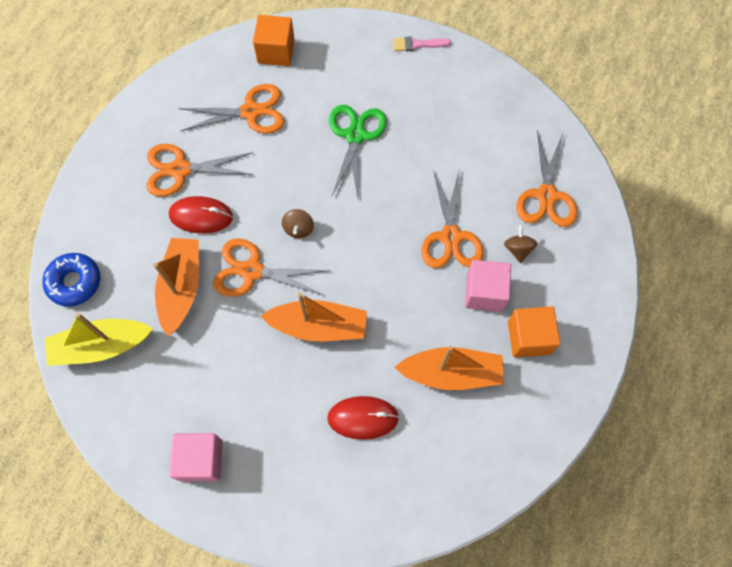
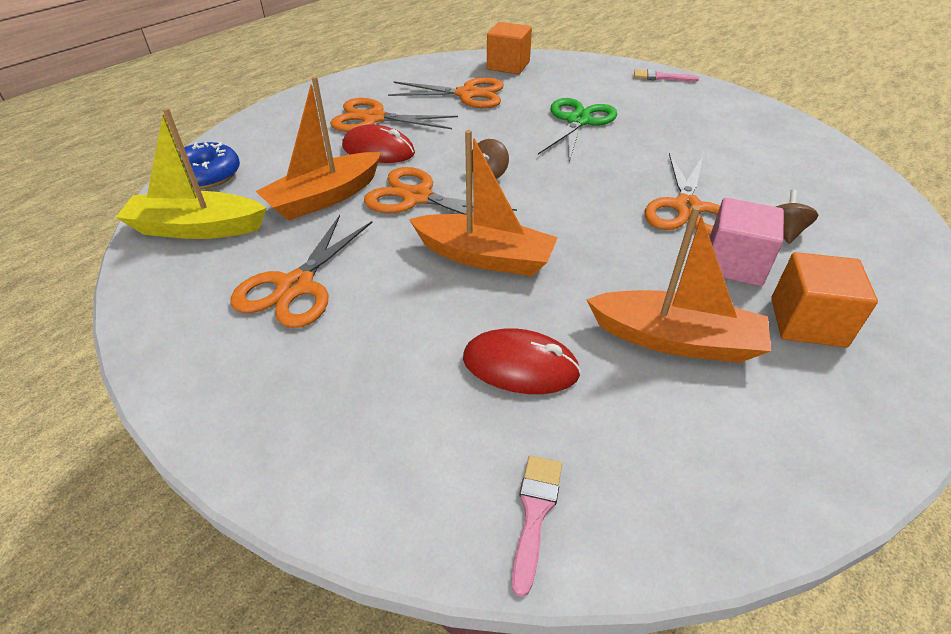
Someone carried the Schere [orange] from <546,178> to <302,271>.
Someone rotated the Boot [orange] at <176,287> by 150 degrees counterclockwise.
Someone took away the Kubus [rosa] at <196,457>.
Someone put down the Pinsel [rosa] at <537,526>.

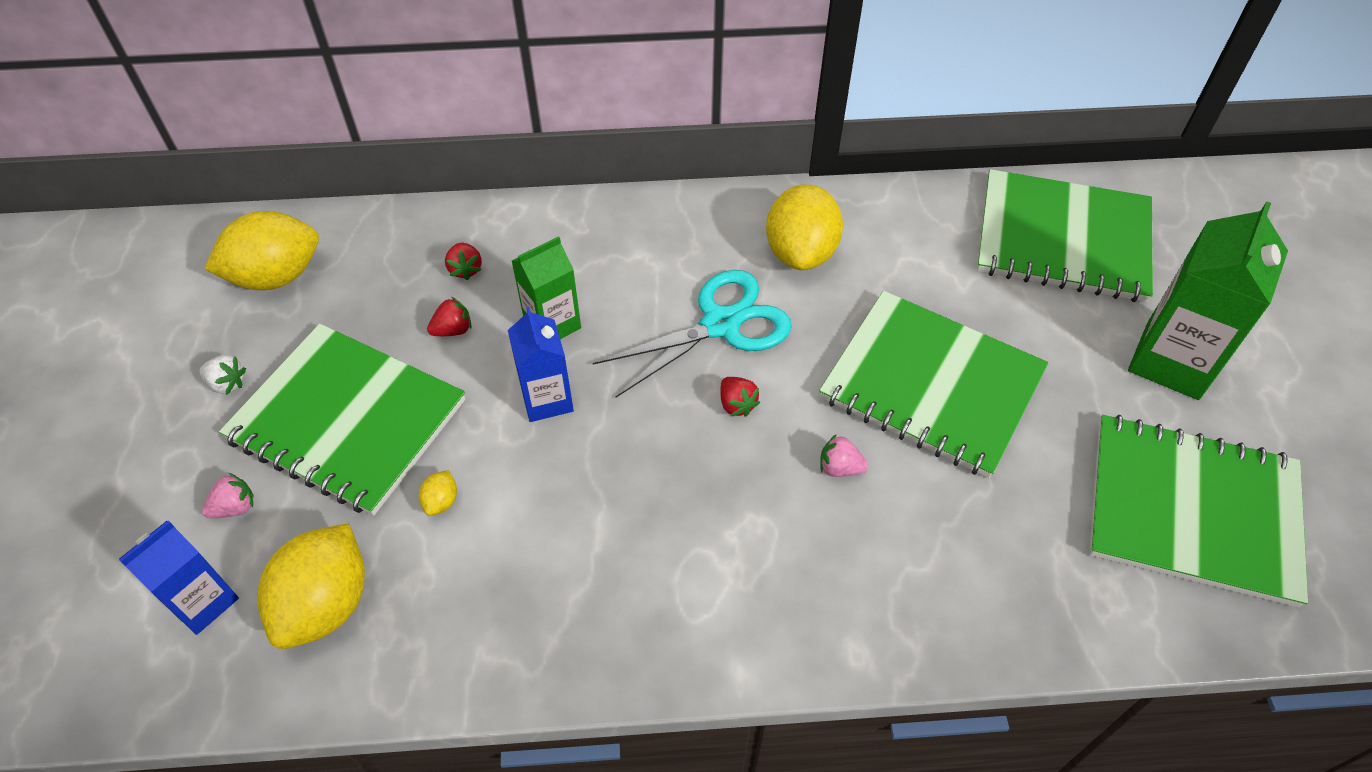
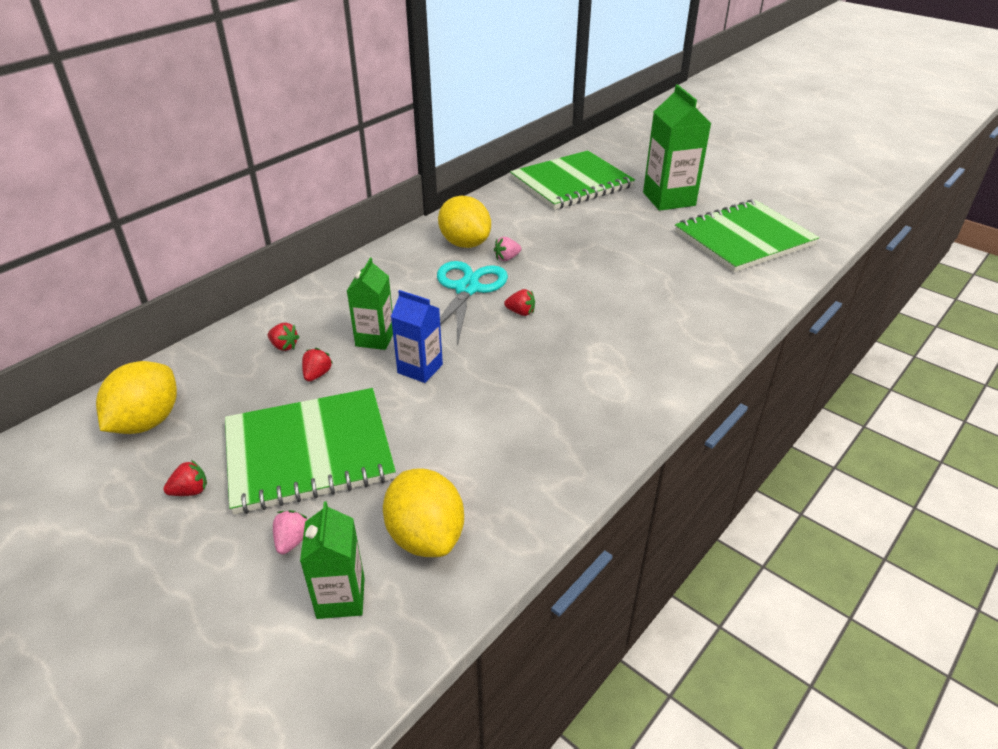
Someone took away the Notizbuch [grün] at <933,384>.
Someone repainted the Erdbeere [weiß] at <223,375>, which became the Erdbeere [rot] at <185,478>.
Someone carried the Erdbeere [rosa] from <844,455> to <508,249>.
Someone took away the Zitrone [gelb] at <438,493>.
Someone repainted the Getränkekarton [blau] at <179,577>, which became the Getränkekarton [grün] at <332,560>.

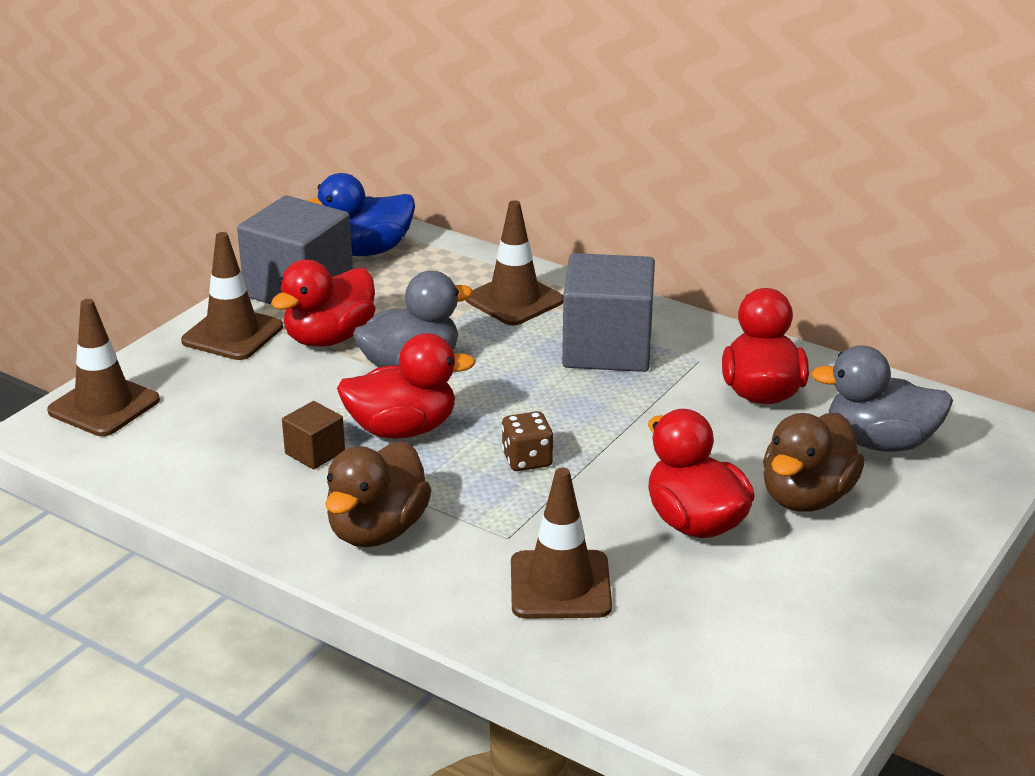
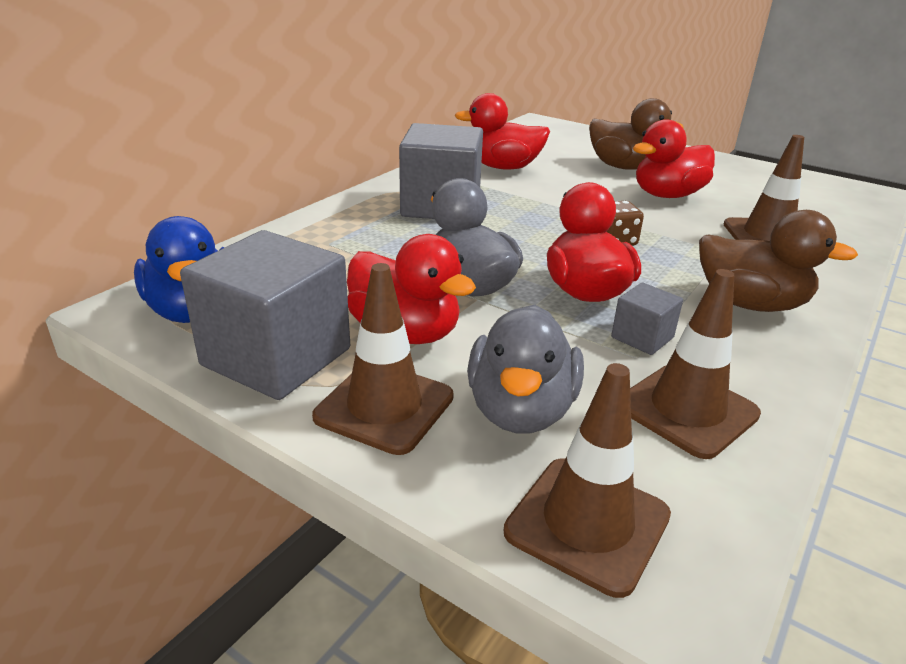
Someone carried the Leitkegel [braun] from <514,263> to <695,364>.
Someone carried the Ente [grau] from <882,398> to <525,369>.
Someone repainted the Kubus [braun] at <313,435>, which became the Kubus [grau] at <647,319>.

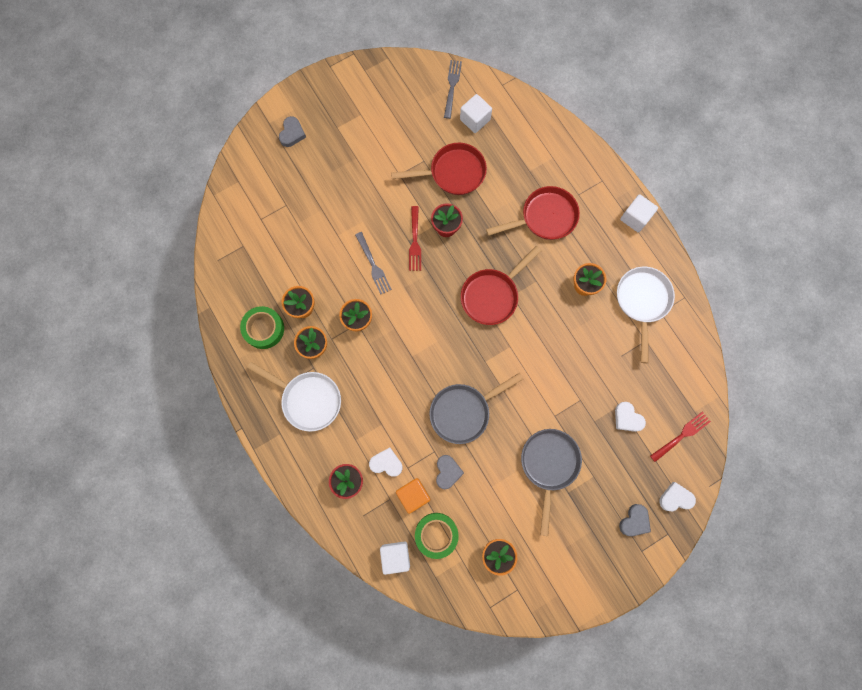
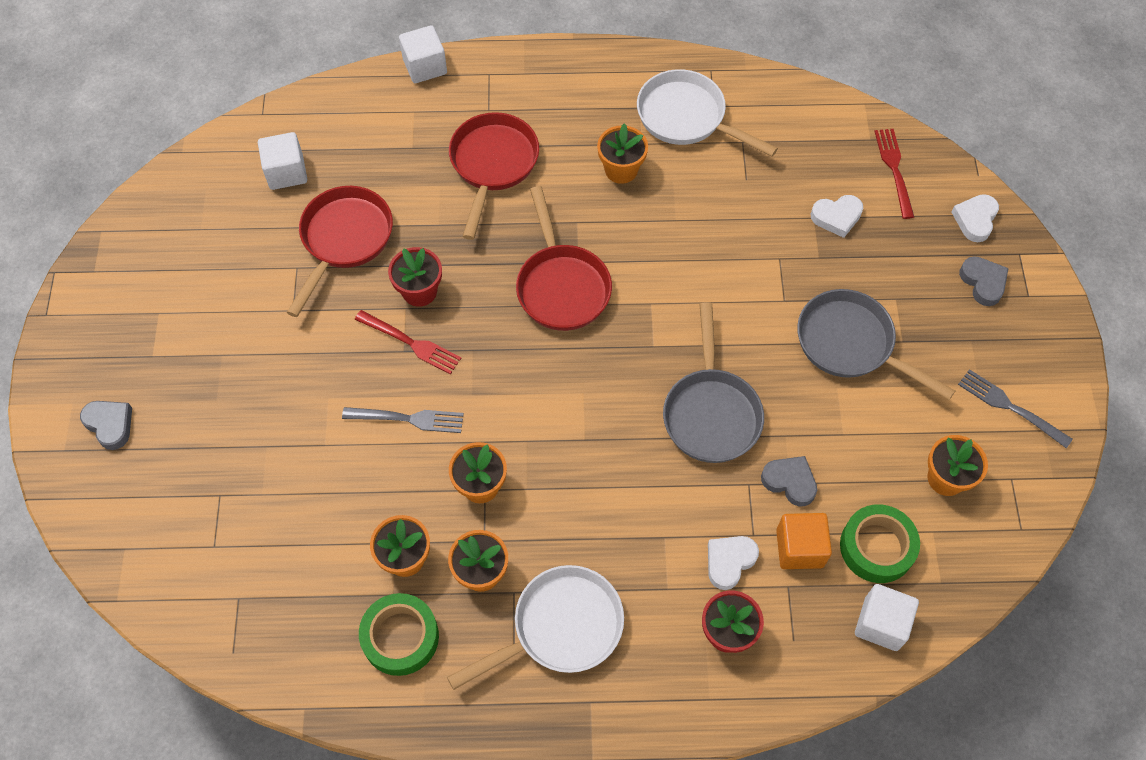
Someone carried the Gabel [grau] from <453,89> to <1015,408>.
Someone carried the Kubus [weiß] from <639,213> to <423,54>.

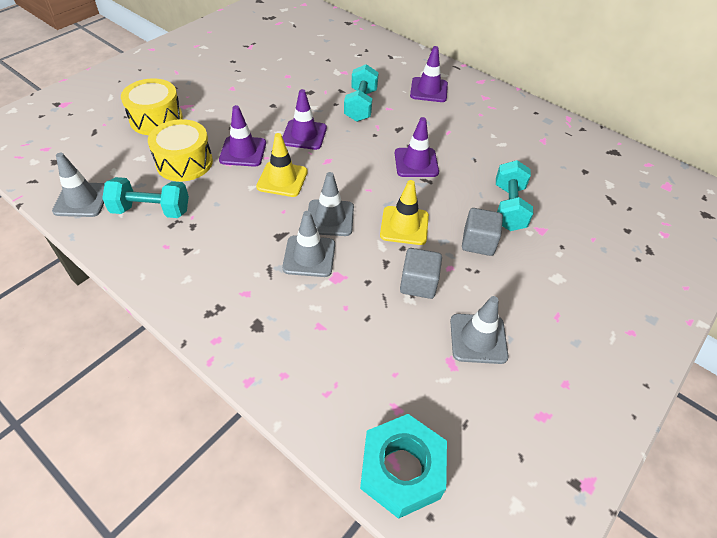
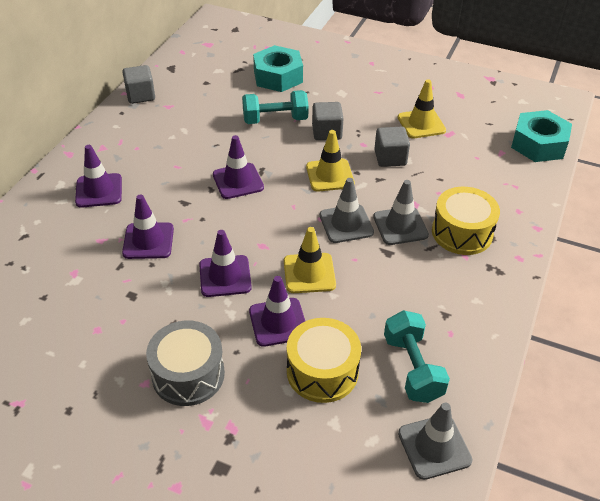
Someone swapped the Hantel [türkis] at <361,93> for the Leitkegel [lila] at <148,226>.
Someone carried the Trommel [gelb] from <152,106> to <466,221>.
Someone repainted the Leitkegel [grau] at <479,330>, which became the Leitkegel [gelb] at <422,108>.
Someone put down the Sechskantmutter [türkis] at <278,68>.
Someone put down the Kubus [grau] at <138,84>.
Someone put down the Trommel [grau] at <185,363>.

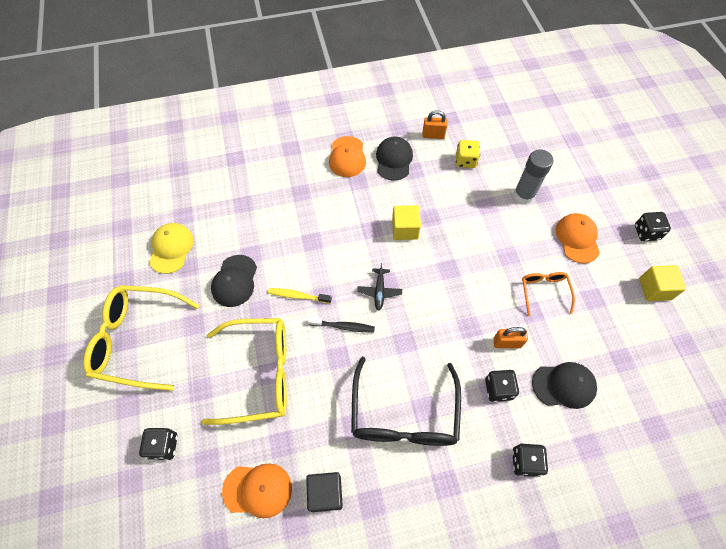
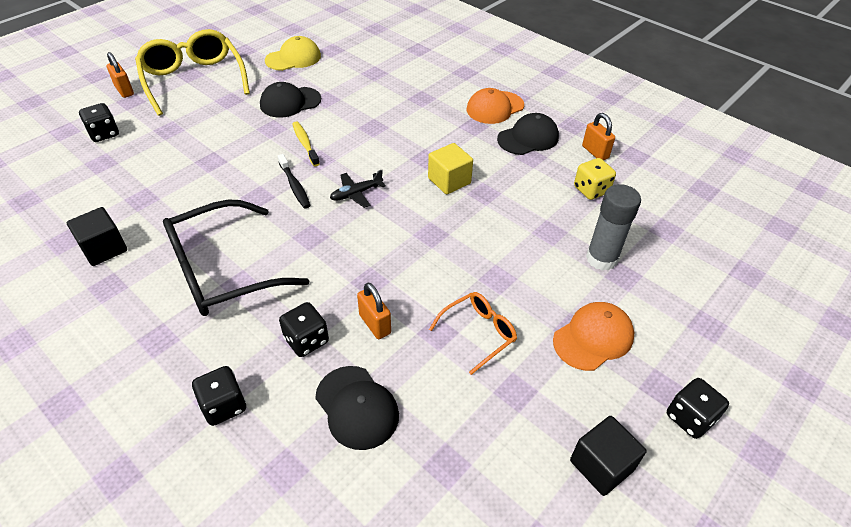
Someone repainted the Kubus [gelb] at <662,283>, which became the Kubus [schwarz] at <608,456>.
Someone took away the Brille [gelb] at <244,371>.
Someone took away the Kappe [orange] at <257,490>.
Someone put down the Vorhängeschloss [orange] at <120,75>.

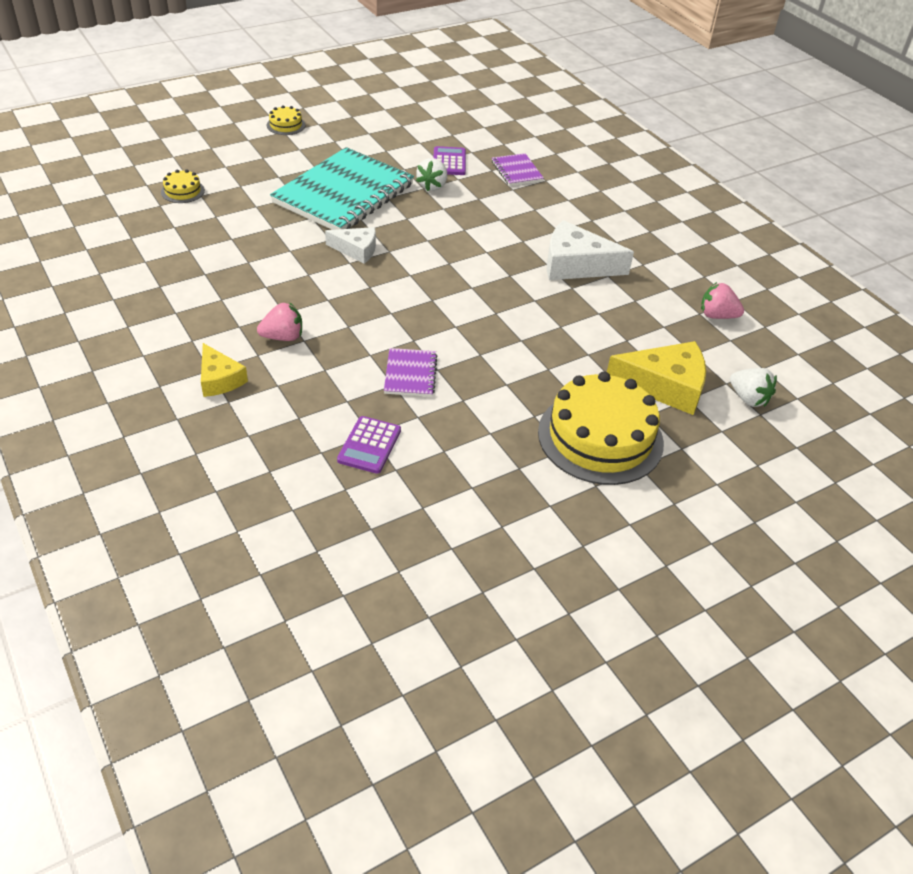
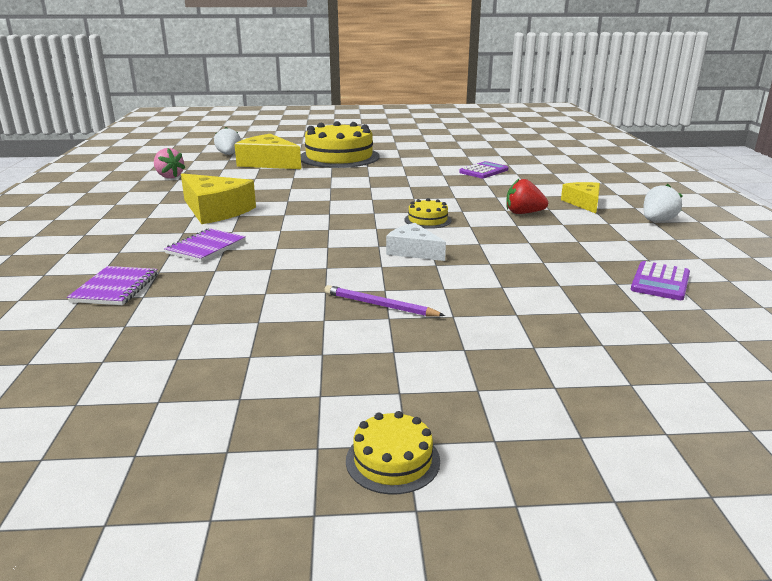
Someone carried the Taschenrechner [lila] from <449,160> to <660,280>.
Someone swapped the Notizbuch [türkis] at <342,188> for the Bleistift [lila] at <384,300>.
Someone carried the Erdbeere [weiß] from <431,174> to <663,202>.
Someone carried the Kuchen [gelb] from <183,186> to <428,213>.
Someone repainted the Käse [weiß] at <590,250>, which became the Käse [gelb] at <218,198>.
Someone repainted the Erdbeere [rosa] at <279,321>, which became the Erdbeere [rot] at <527,196>.
Someone carried the Notizbuch [lila] from <411,372> to <205,245>.

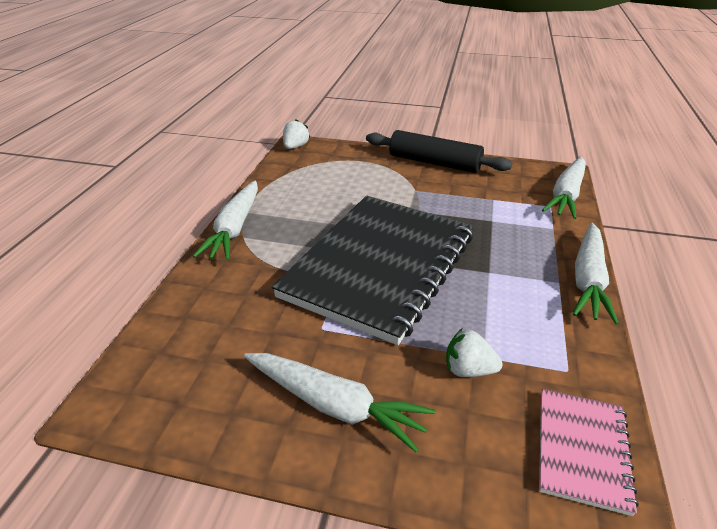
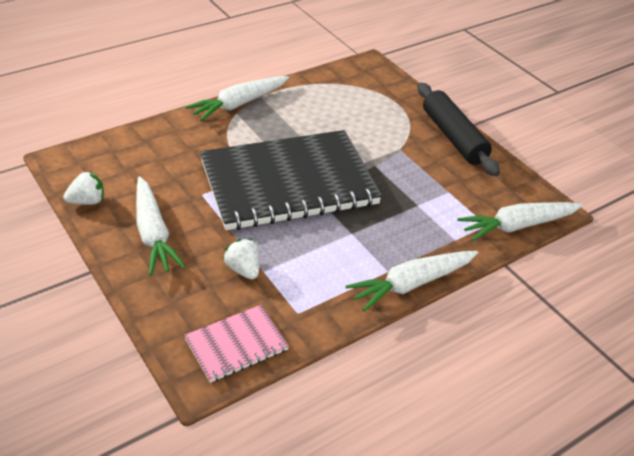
Someone carried the Erdbeere [weiß] from <296,134> to <83,188>.

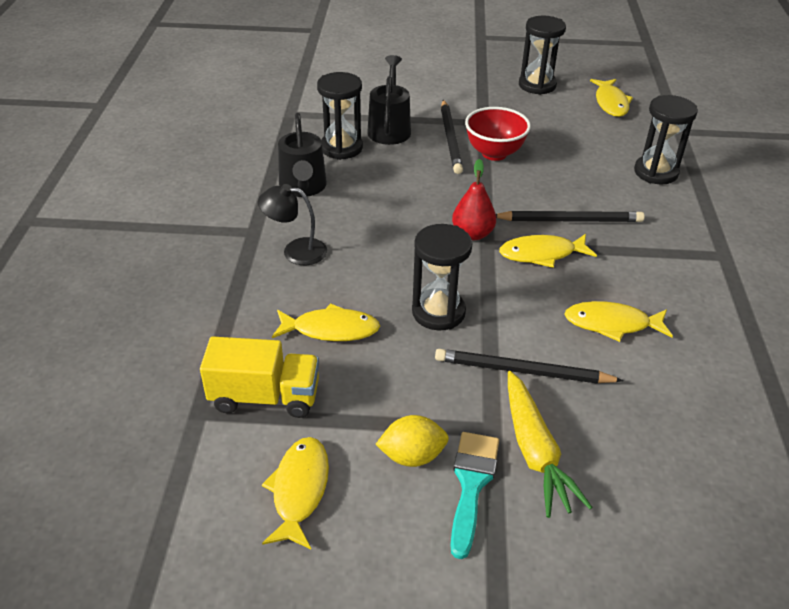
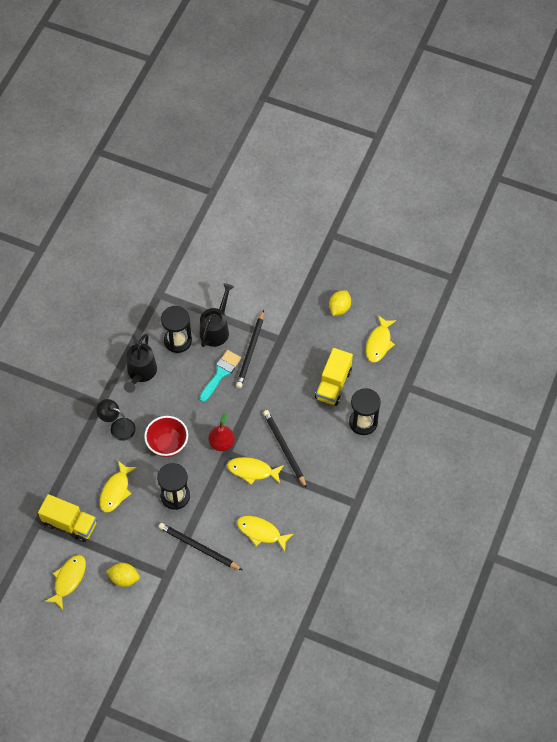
Someone swapped the Sanduhr [schwarz] at <542,55> for the Zitrone [gelb] at <340,303>.
Someone carried the Schüssel [rot] from <498,134> to <166,436>.
Someone rotated the Bleistift [schwarz] at <570,216> by 135 degrees counterclockwise.
Someone rotated the Fisch [gelb] at <326,322> by 90 degrees clockwise.
Someone took away the Karotte [gelb] at <550,444>.
Someone carried the Pinsel [türkis] from <474,495> to <220,376>.
Someone put down the Lastwagen [gelb] at <334,377>.

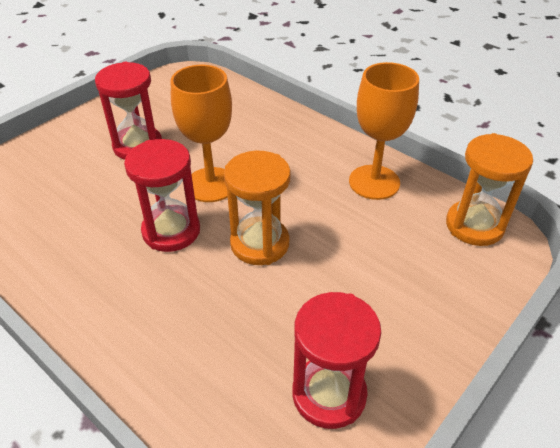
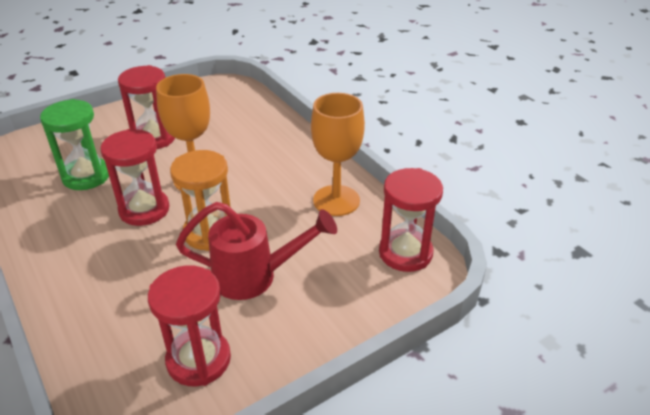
Someone repainted the Sanduhr [orange] at <489,189>, which became the Sanduhr [rot] at <411,220>.
Someone put down the Sanduhr [grün] at <74,144>.
Someone put down the Gießkanne [rot] at <256,251>.

